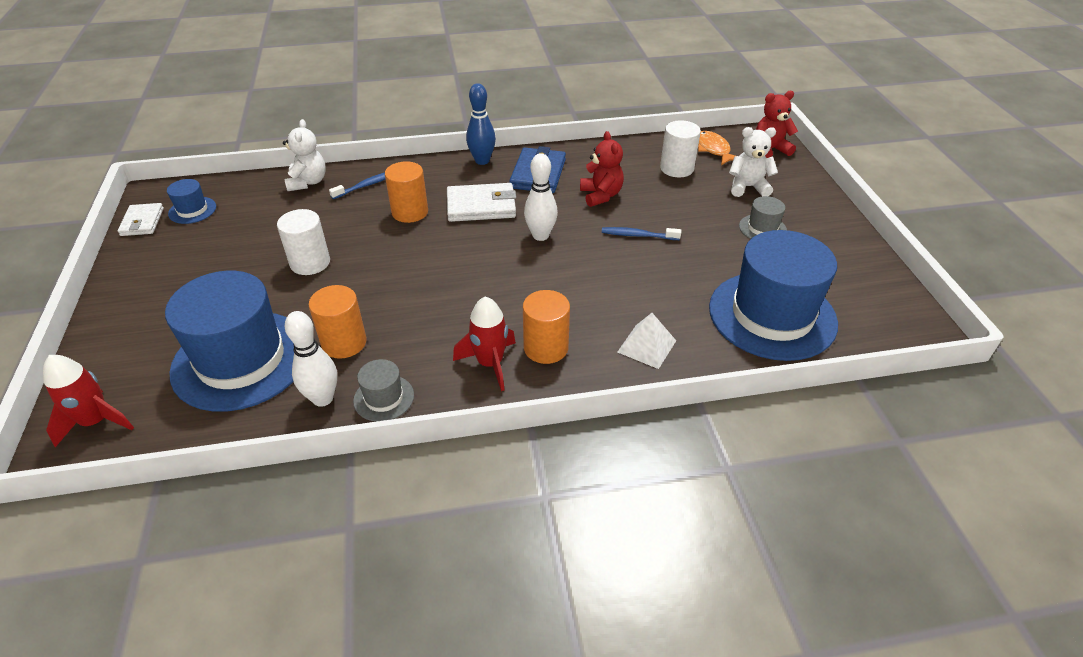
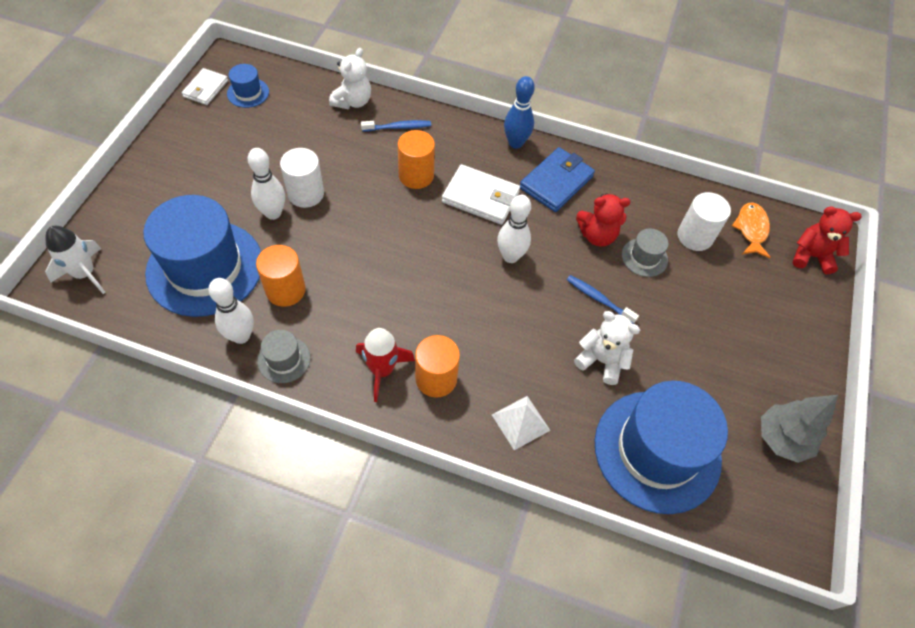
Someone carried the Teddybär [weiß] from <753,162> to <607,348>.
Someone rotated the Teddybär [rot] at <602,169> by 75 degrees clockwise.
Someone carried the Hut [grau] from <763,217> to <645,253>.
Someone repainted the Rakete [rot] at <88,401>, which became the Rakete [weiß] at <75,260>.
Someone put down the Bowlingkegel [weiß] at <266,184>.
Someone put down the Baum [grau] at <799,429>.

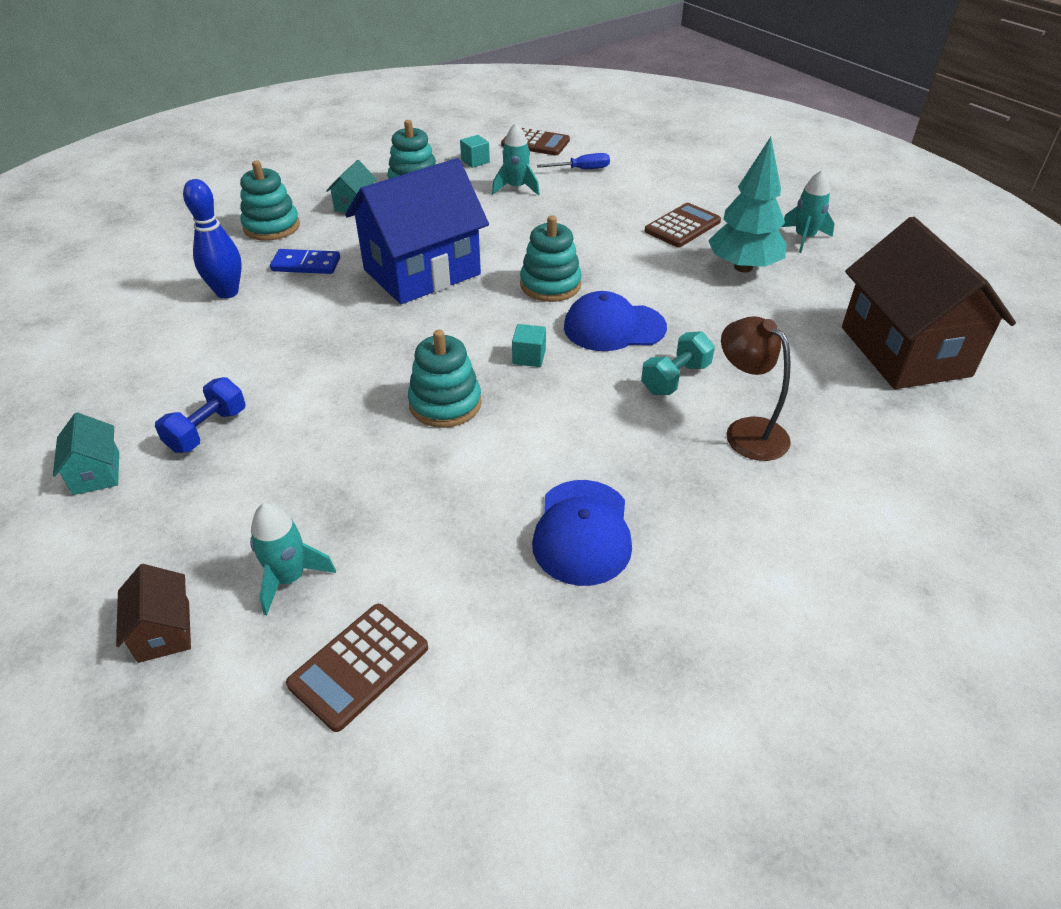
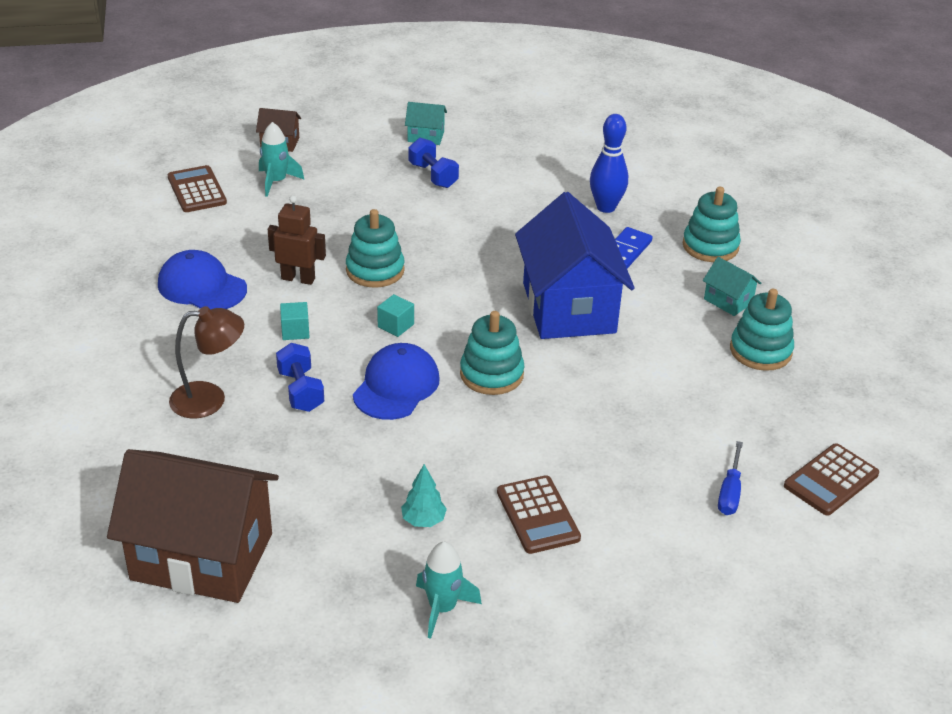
Someone took away the Rakete [türkis] at <516,159>.
Someone carried the Kubus [türkis] from <475,151> to <294,321>.
Someone scaled the Baum [türkis] at <747,204> by 0.49.
Someone repainted the Hantel [türkis] at <678,363>, which became the Hantel [blau] at <300,377>.
Someone put down the Roboter [braun] at <297,240>.

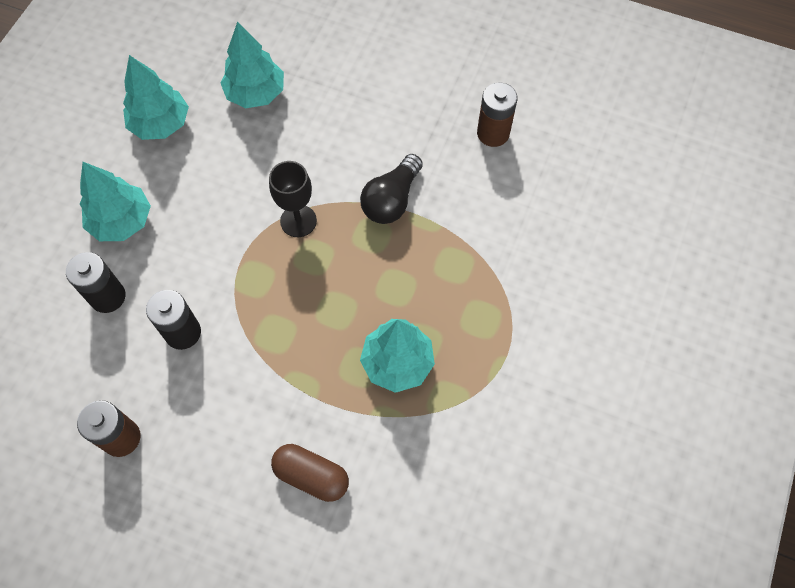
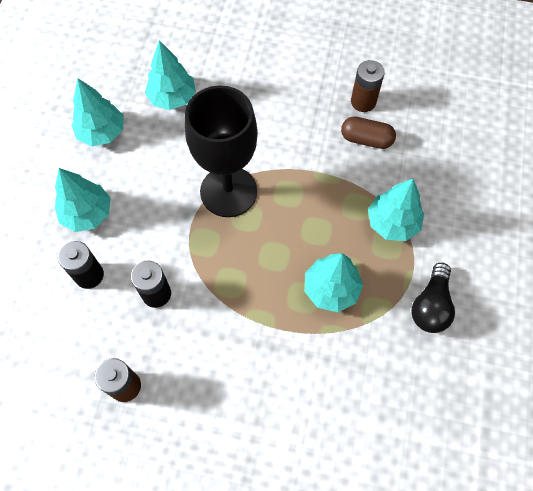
Someone carried the Glühbirne [schwarz] from <391,189> to <433,298>.
Someone scaled the Kelch [schwarz] at <293,199> by 1.97.
Someone carried the Kapsel [braun] from <310,473> to <368,133>.
Someone put down the Baum [türkis] at <396,209>.

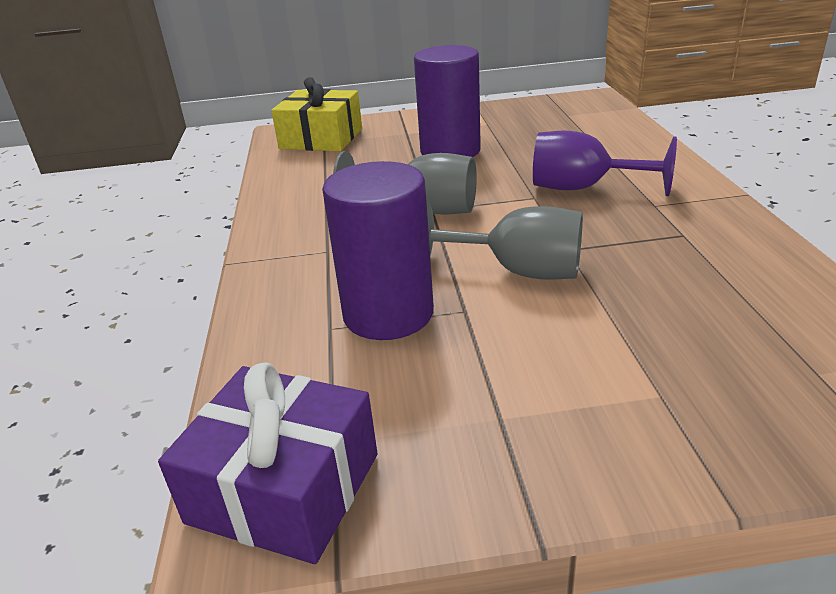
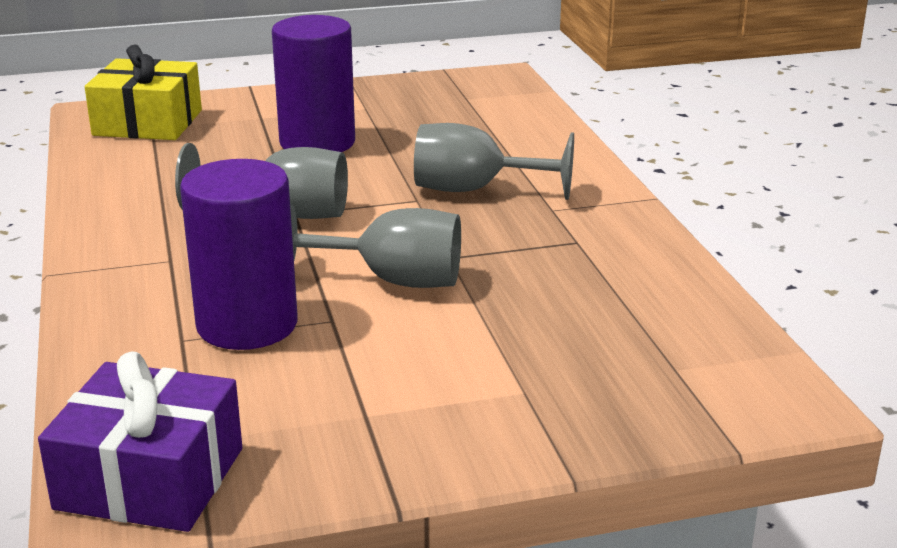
Someone repainted the Kelch [lila] at <605,163>, which became the Kelch [grau] at <494,161>.

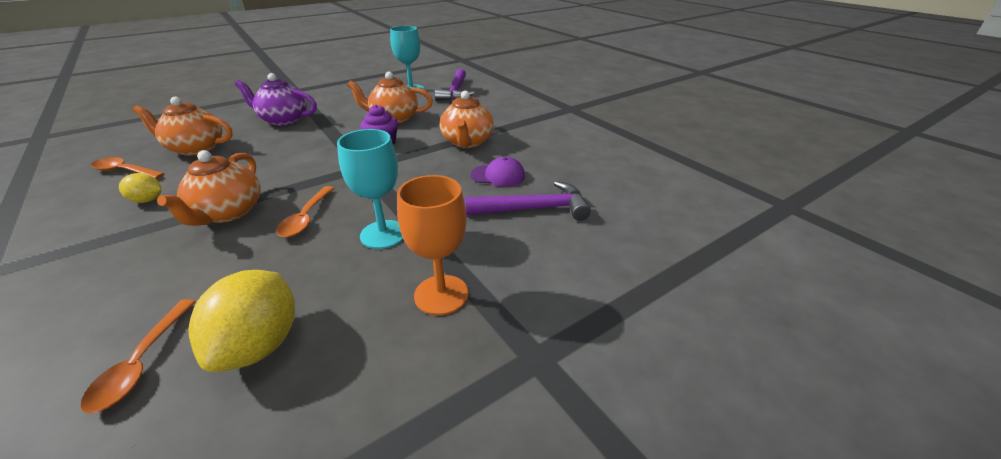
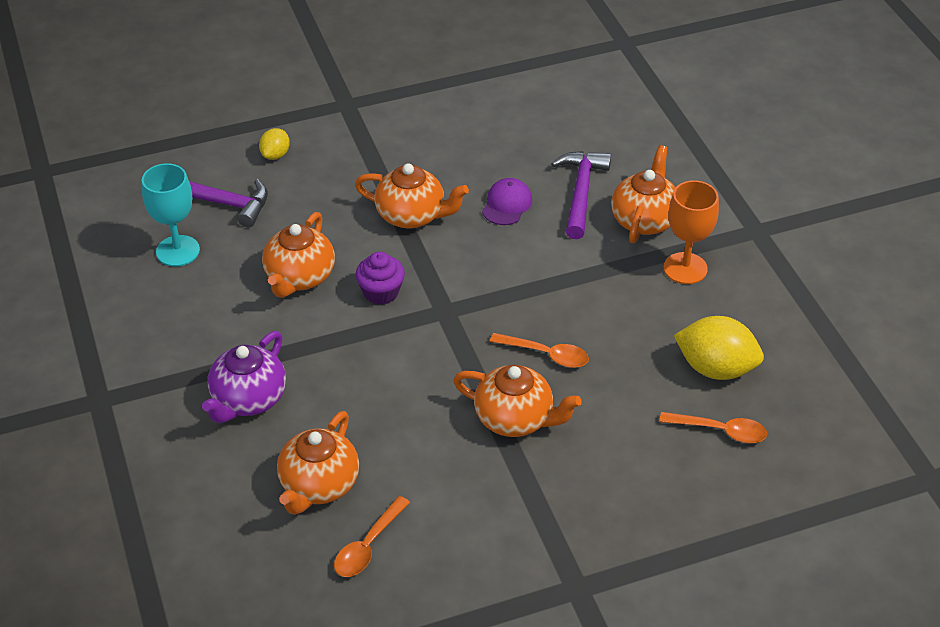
Someone took away the Kelch [türkis] at <370,189>.
Someone carried the Zitrone [gelb] from <140,188> to <274,144>.
Someone put down the Teekanne [orange] at <643,194>.

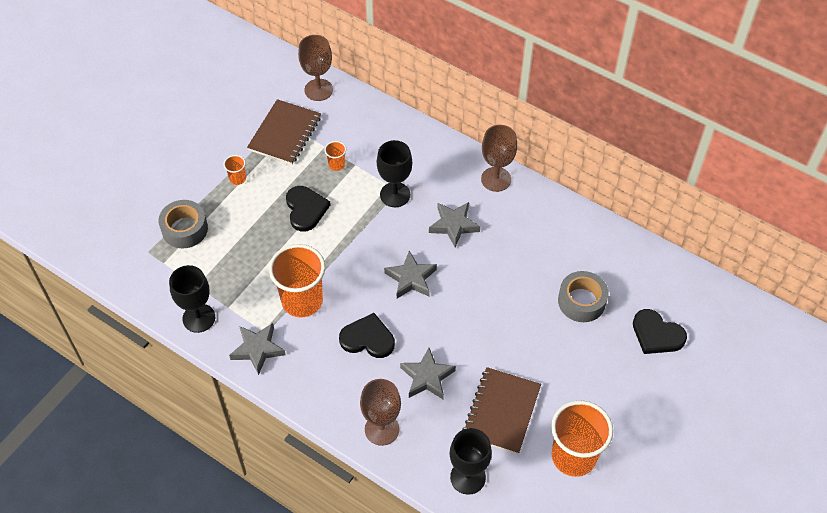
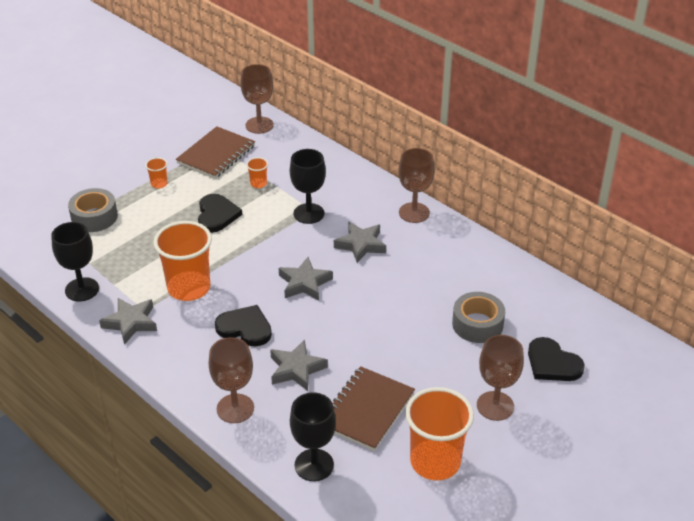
Someone put down the Kelch [braun] at <500,378>.

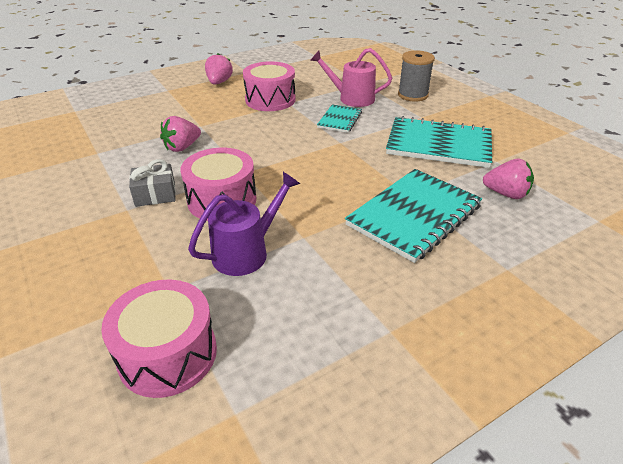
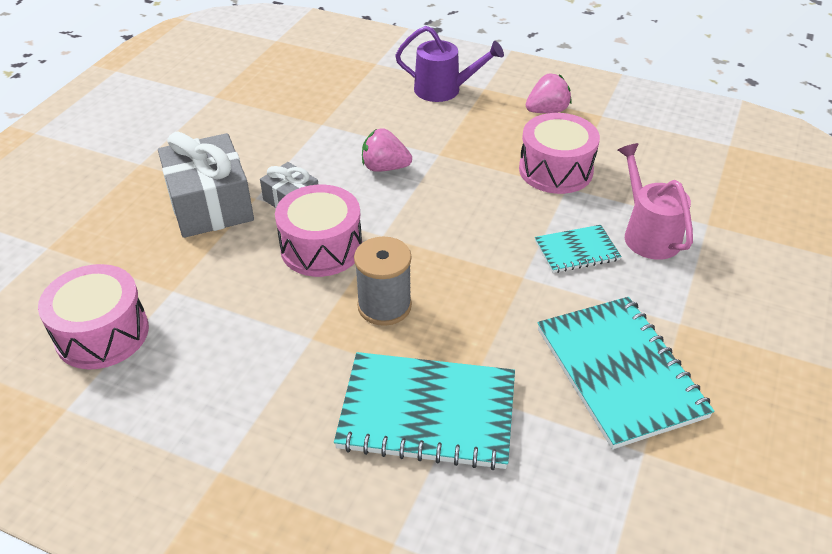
Someone carried the Garnrolle [grau] from <416,76> to <383,281>.
Someone took away the Erdbeere [rosa] at <508,179>.
Someone carried the Gießkanne [lila] from <244,224> to <449,64>.
Someone put down the Geschenk [grau] at <206,184>.

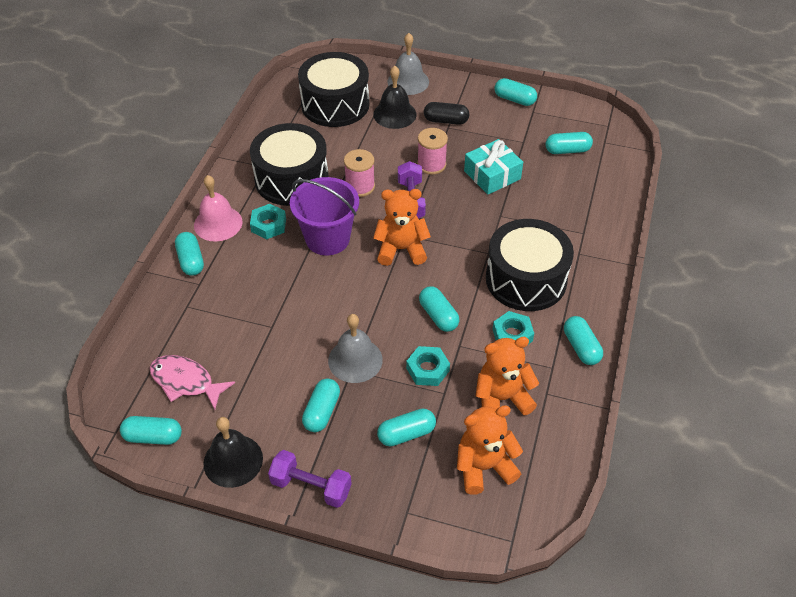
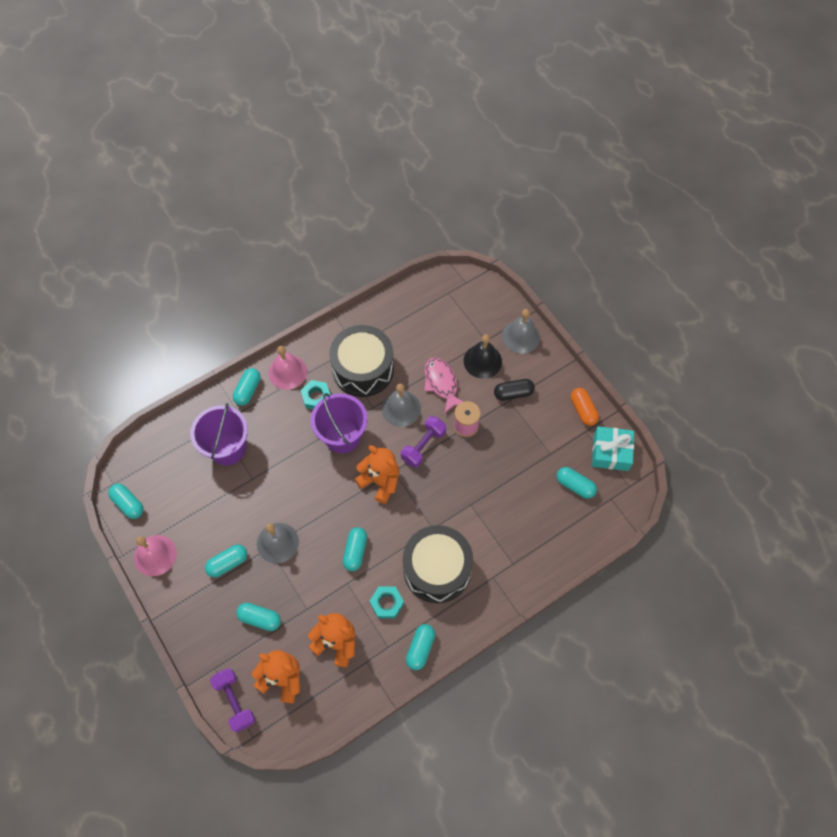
Someone took away the Trommel [schwarz] at <334,89>.
Someone repainted the Kapsel [türkis] at <516,92>, which became the Kapsel [orange] at <585,407>.
Someone rotated the Kapsel [schwarz] at <446,113> by 60 degrees counterclockwise.
Someone carried the Geschenk [türkis] from <493,167> to <613,448>.
Someone swapped the Garnrolle [rosa] at <359,173> for the Glocke [grau] at <401,405>.
Someone took away the Sechskantmutter [türkis] at <428,366>.
Someone carried the Fisch [rosa] from <192,382> to <443,385>.
Someone repainted the Glocke [schwarz] at <233,452>, which became the Glocke [rosa] at <155,555>.
Someone carried the Hantel [lila] from <310,479> to <233,700>.
Someone put down the Eimer [lila] at <219,434>.

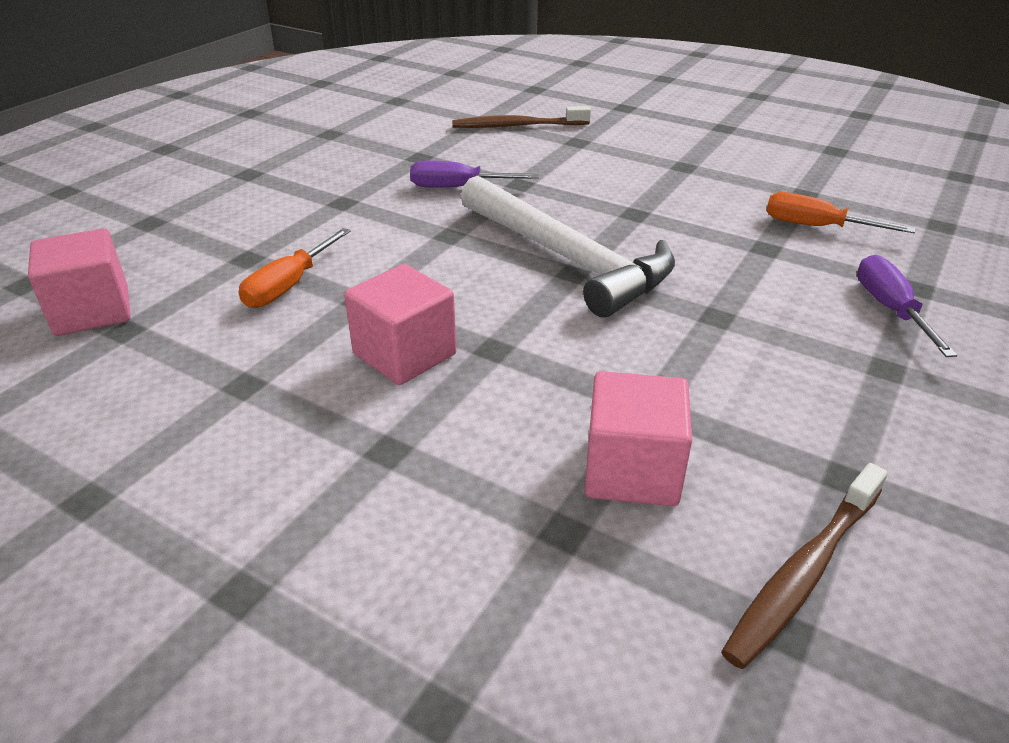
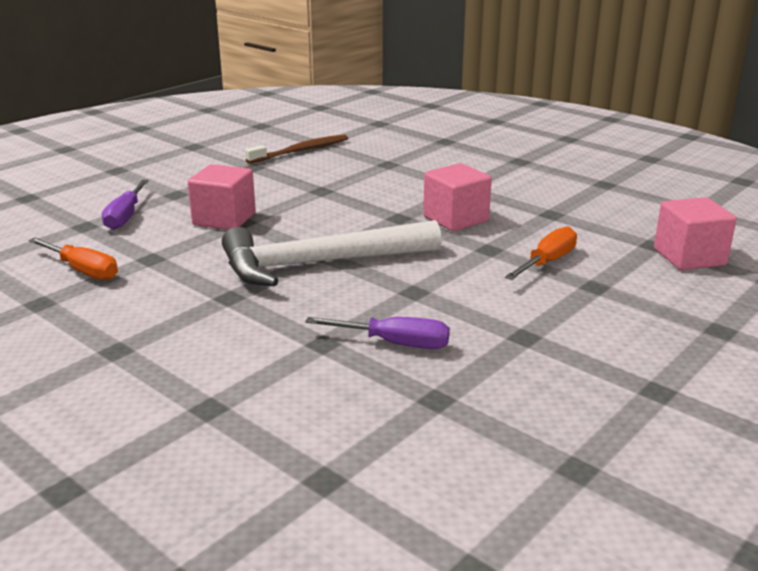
Someone took away the Zahnbürste [braun] at <521,117>.
Someone rotated the Hammer [weiß] at <568,247> by 75 degrees counterclockwise.
Someone carried the Kubus [rosa] from <638,438> to <221,197>.

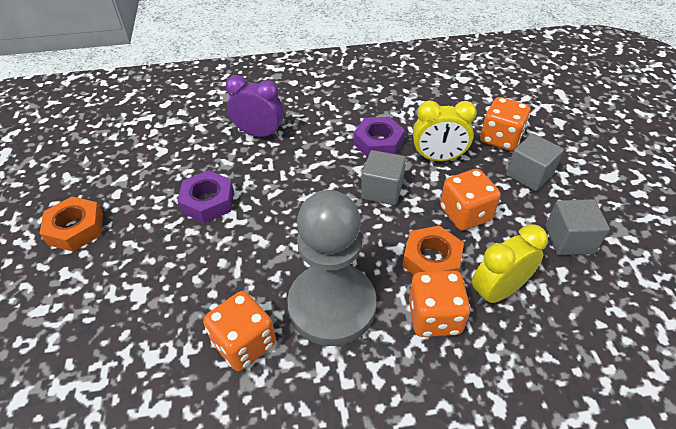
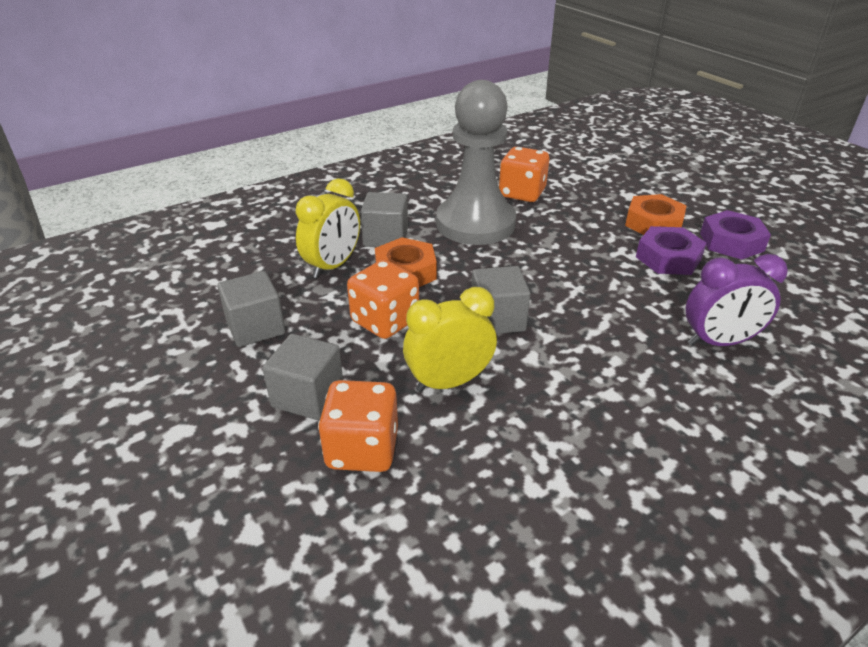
Someone carried the Sechskantmutter [lila] from <379,137> to <735,234>.
Someone carried the Sechskantmutter [orange] from <71,224> to <656,214>.
Someone swapped the Spielwürfel [orange] at <440,304> for the Kubus [grau] at <384,219>.

